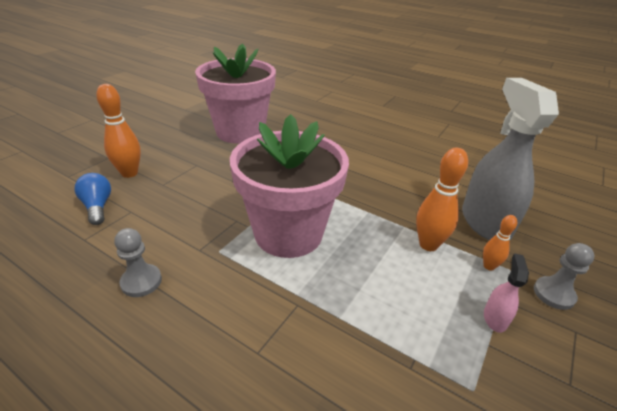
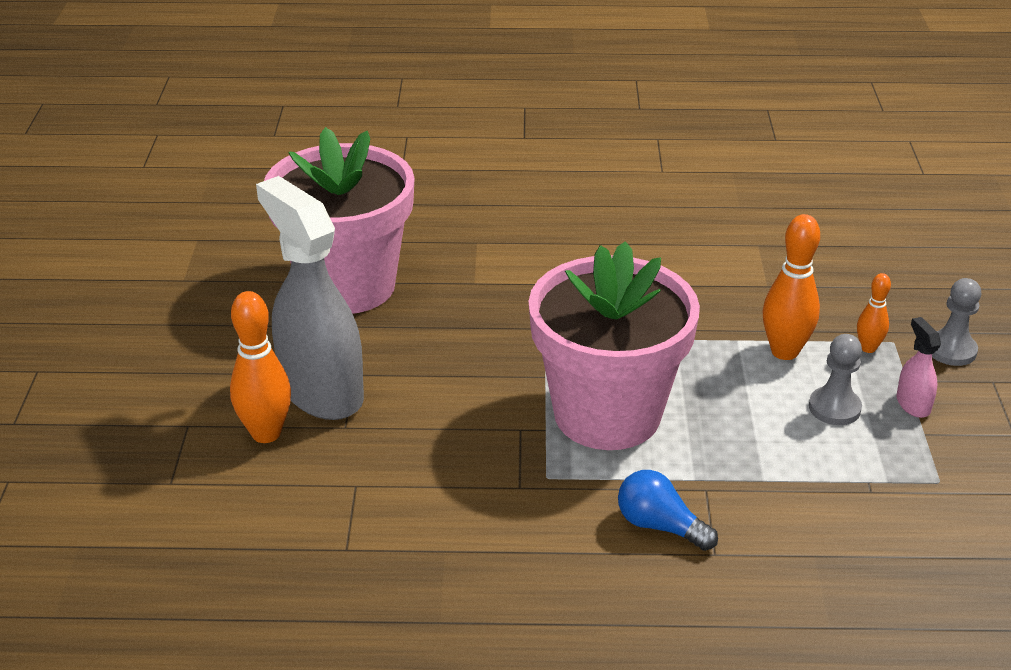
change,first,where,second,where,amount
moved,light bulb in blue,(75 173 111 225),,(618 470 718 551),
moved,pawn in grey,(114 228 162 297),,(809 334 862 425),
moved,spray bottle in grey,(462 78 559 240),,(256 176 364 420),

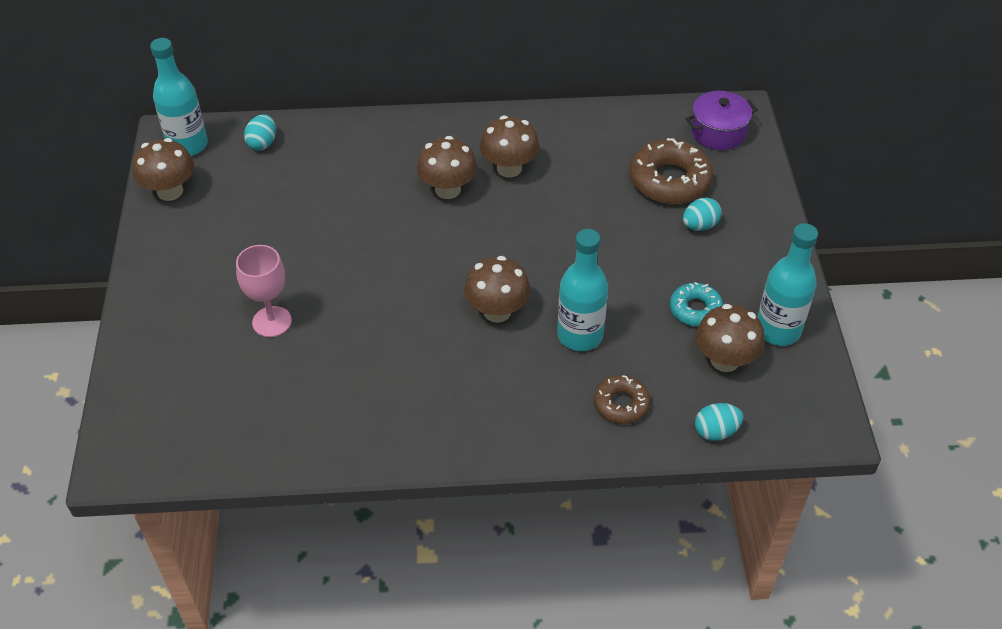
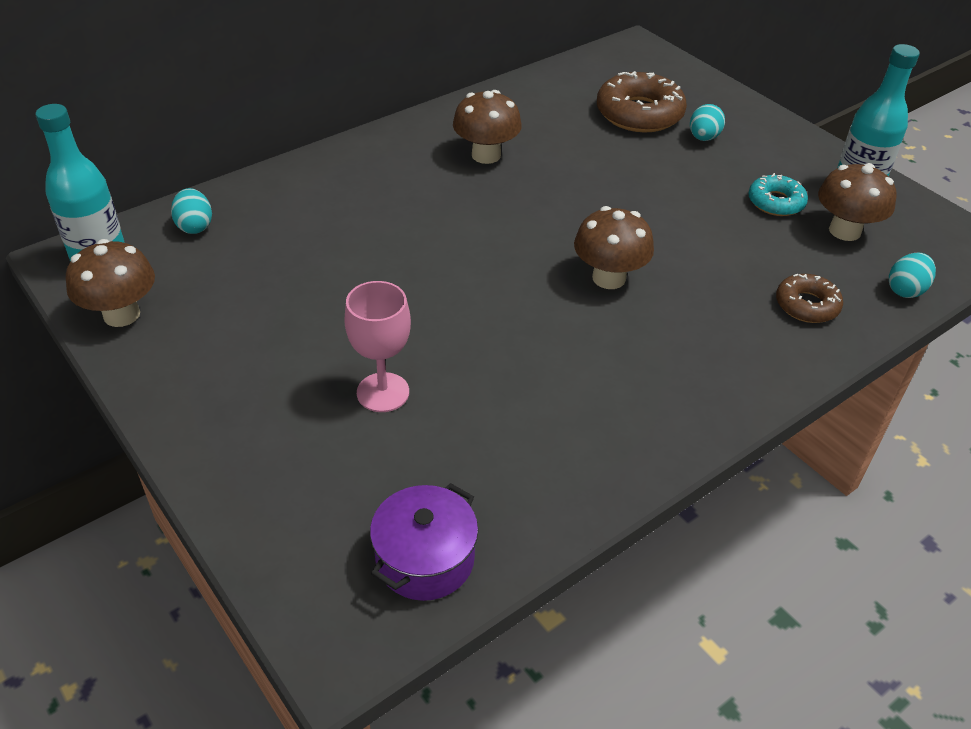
change,first,where,second,where,amount
removed,mushroom in brown,(417 136 477 199),,,
removed,bottle in turquoise,(557 229 608 351),,,
moved,pot in purple,(686 91 758 150),,(370 483 478 601),

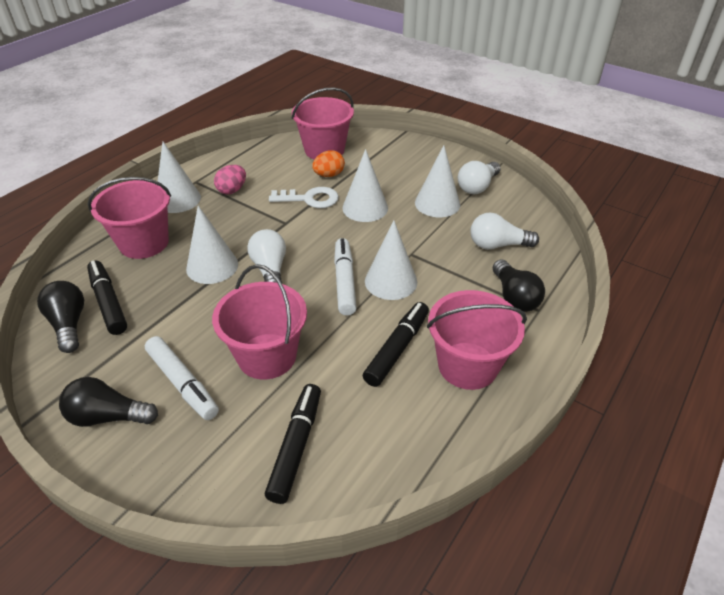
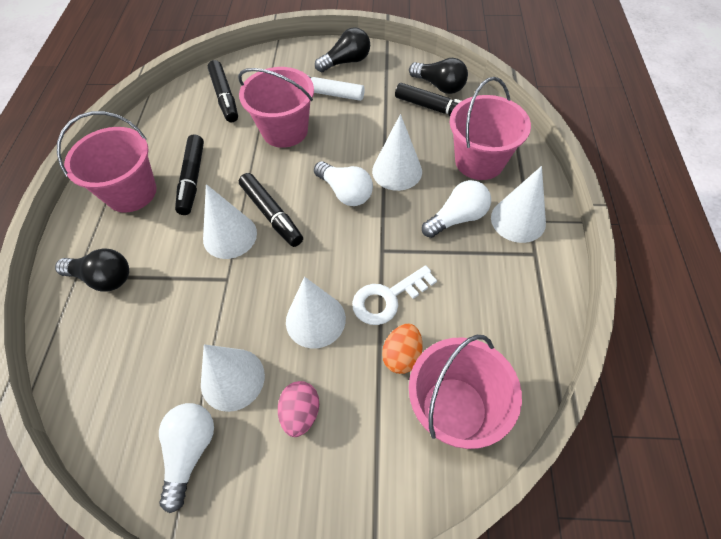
change,first,where,second,where,amount
moved,egg in pink,(214 165 246 194),,(278 381 319 437),
moved,light bulb in white,(470 212 539 250),,(422 180 491 238),
recoloured,marker in white,(334 238 357 316),marker in black,(239 173 303 247),
turned,light bulb in black,(493 260 545 312),,(55 248 129 292),150 degrees clockwise

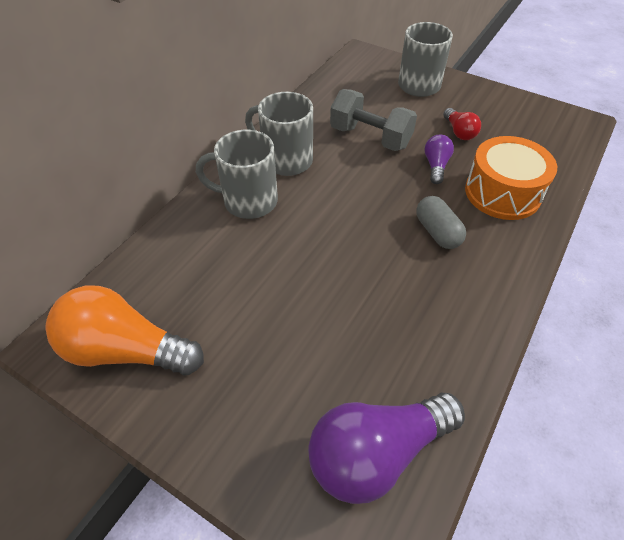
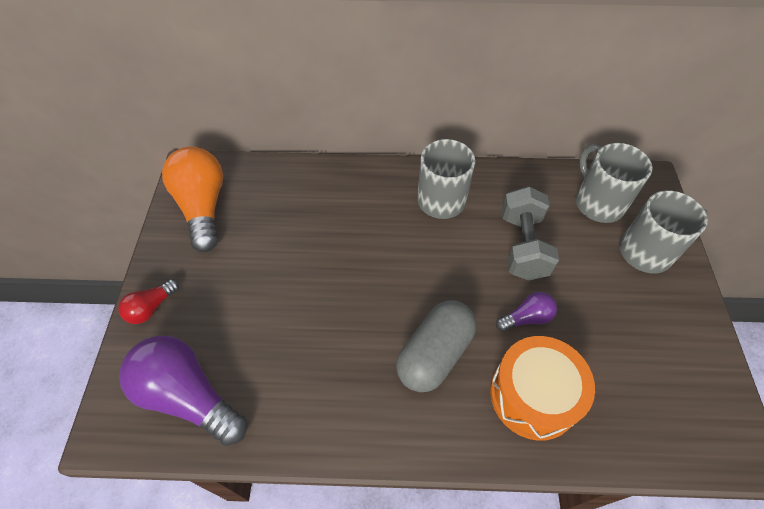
change,first,where,second,where,amount
moved,mug in grey,(196 130 278 219),,(576 143 653 223),
moved,light bulb in red,(443 108 481 140),,(118 279 179 324),
resized,capsule in grey,(416 196 466 249),,(396 300 476 392),x1.53

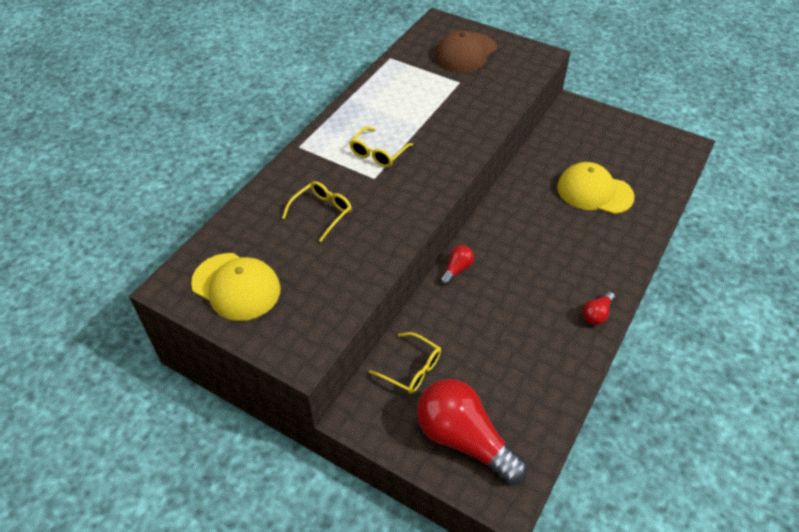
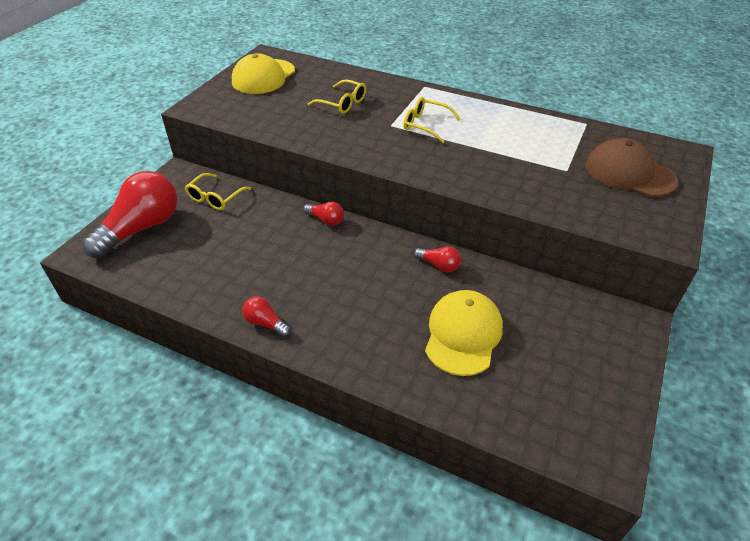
change,first,where,second,where,amount
added,,,light bulb in red,(414 246 461 272),

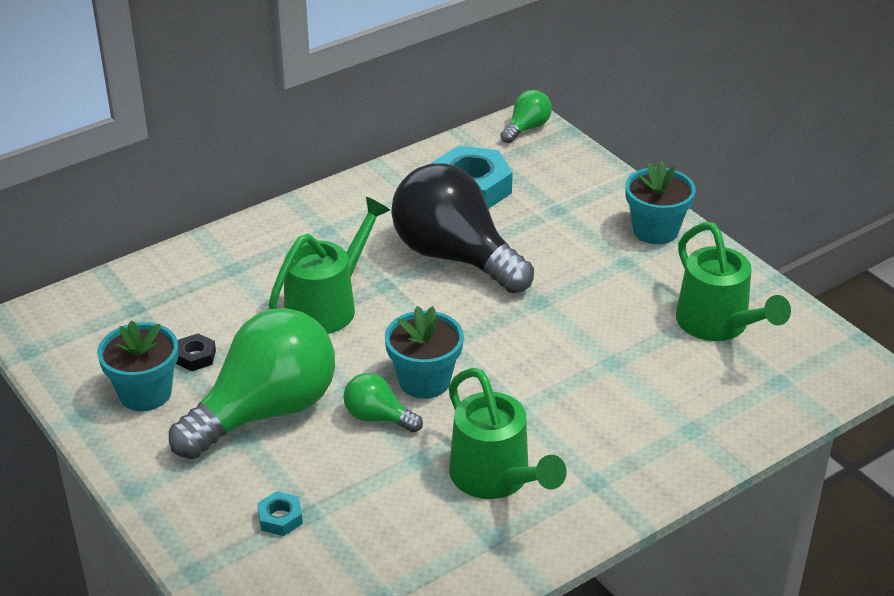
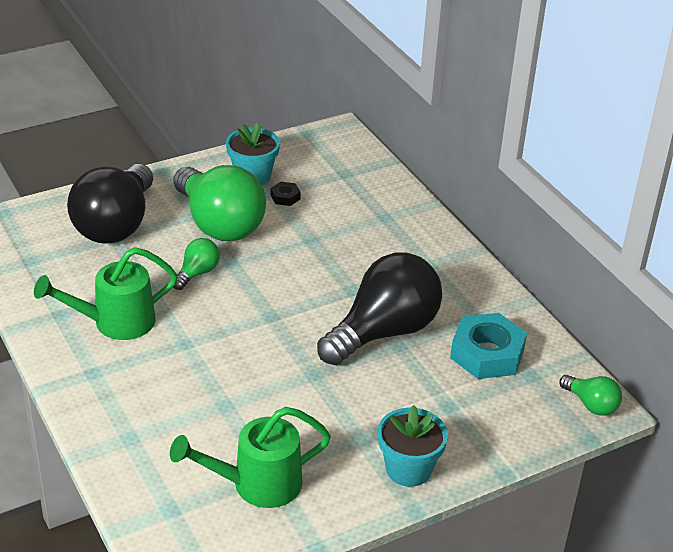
change,first,where,second,where,amount
removed,watering can in green,(268 197 390 334),,,
removed,flower pot in turquoise,(385 306 464 399),,,
replaced,nut in turquoise,(257 491 303 536),light bulb in black,(67 164 153 244),

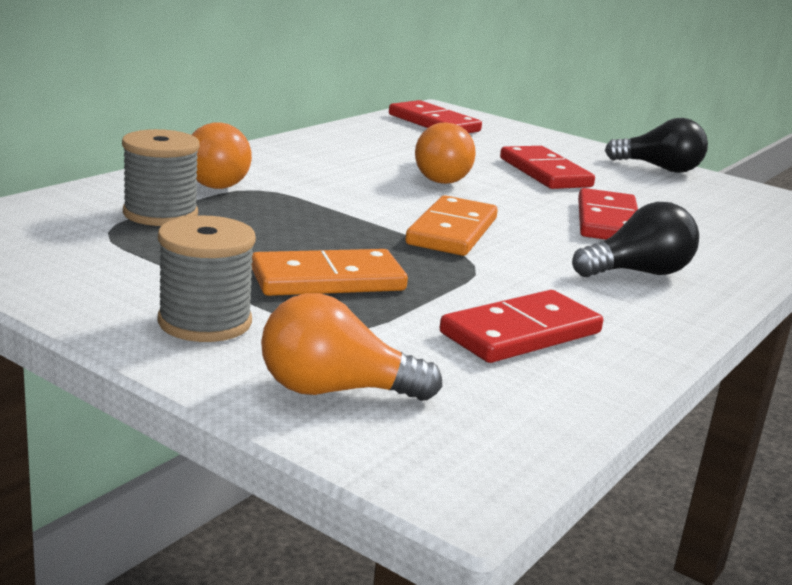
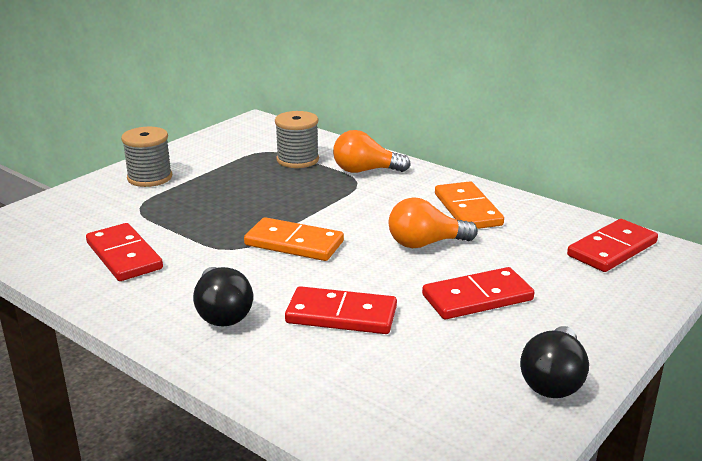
change,first,where,second,where,amount
removed,light bulb in orange,(261 293 442 401),,,
moved,domino in orange,(251 249 408 296),,(435 181 504 229),

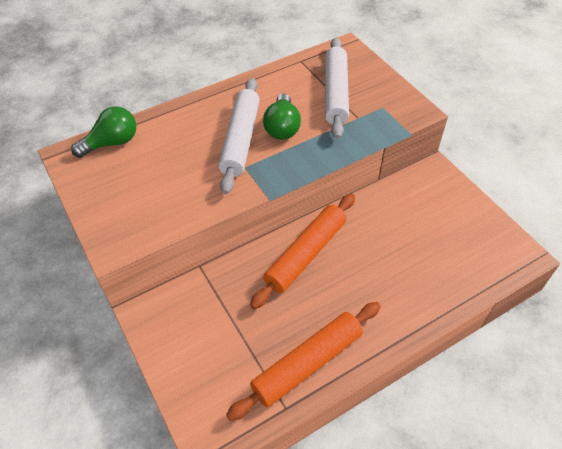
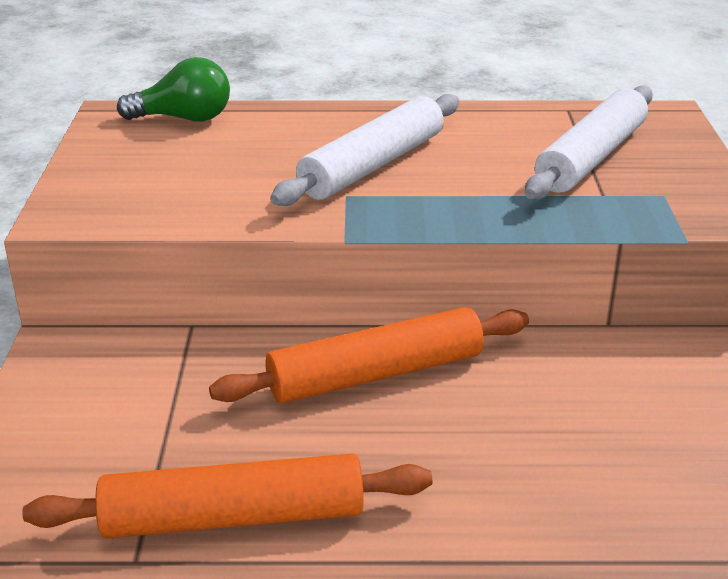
change,first,where,second,where,amount
removed,light bulb in green,(263 93 301 140),,,

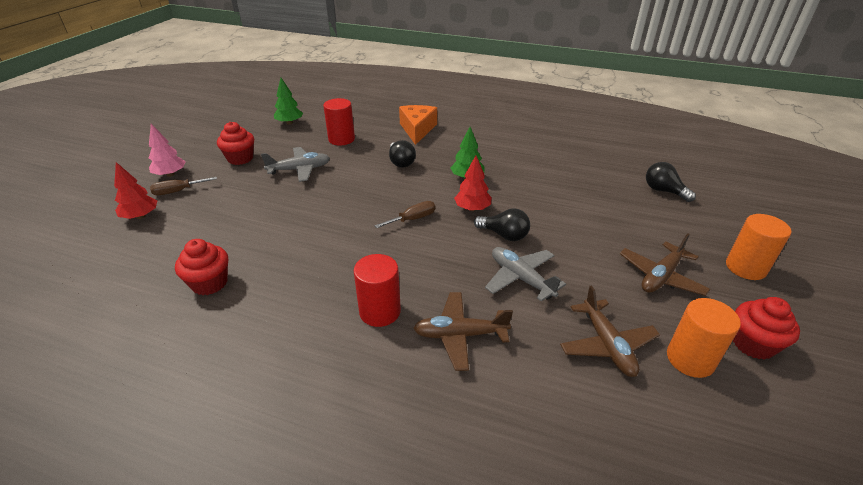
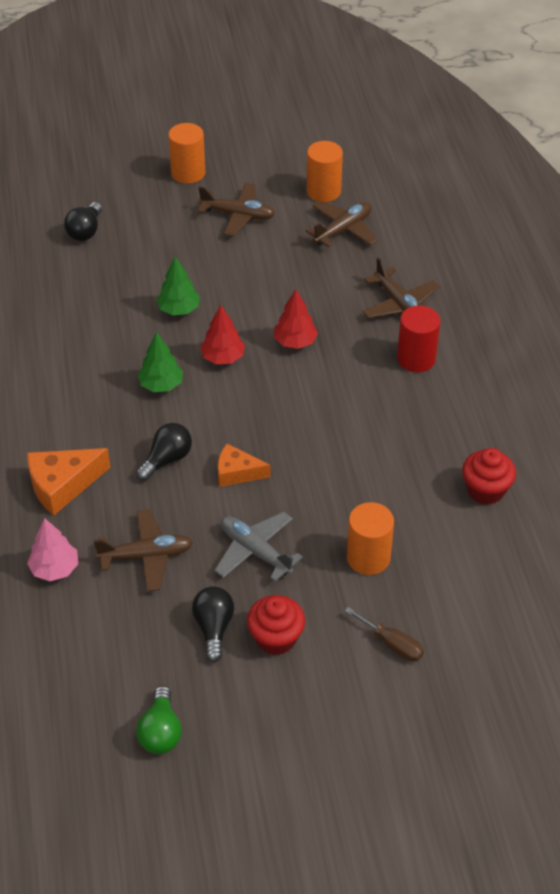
change,first,where,second,where,amount
removed,screwdriver in brown,(374 201 435 228),,,
removed,plane in grey,(485 247 566 302),,,
removed,cupcake in red,(733 297 800 360),,,
added,,,light bulb in green,(136 686 182 754),
added,,,cheese in orange,(218 444 270 487),
added,,,cylinder in orange,(347 502 394 575),
moved,tree in red,(114 162 157 219),,(274 289 318 349),
moved,tree in pink,(149 124 186 177),,(27 518 78 581),
moved,tree in green,(274 78 303 125),,(156 257 200 315),
moved,light bulb in black,(474 208 530 241),,(192 586 234 662),
replaced,cylinder in red,(323 98 355 145),plane in brown,(94 509 193 592),

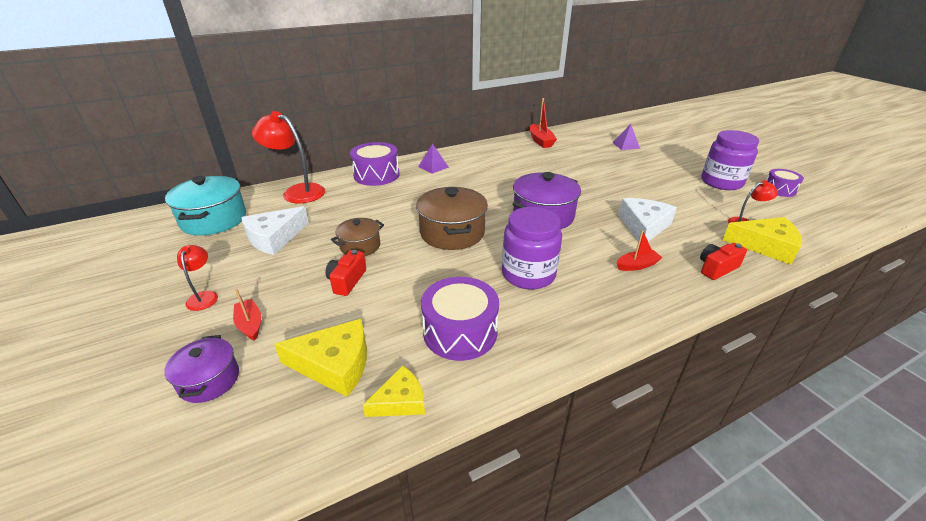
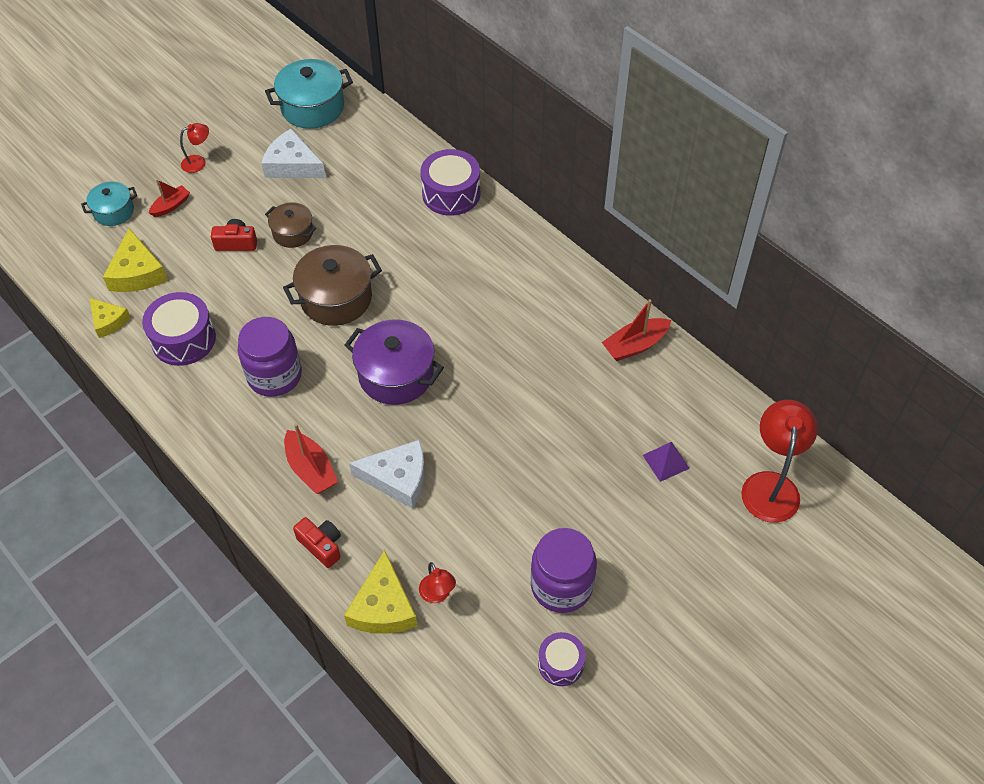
change,first,where,second,where,amount
removed,pyramid in purple,(418 144 449 174),,,
moved,lamp in red,(252 111 325 203),,(741 400 818 523),
recoloured,pot in purple,(164 335 239 403),pot in turquoise,(81 182 137 226),
resized,boat in red,(617 230 663 271),,(284 423 338 494),x1.51

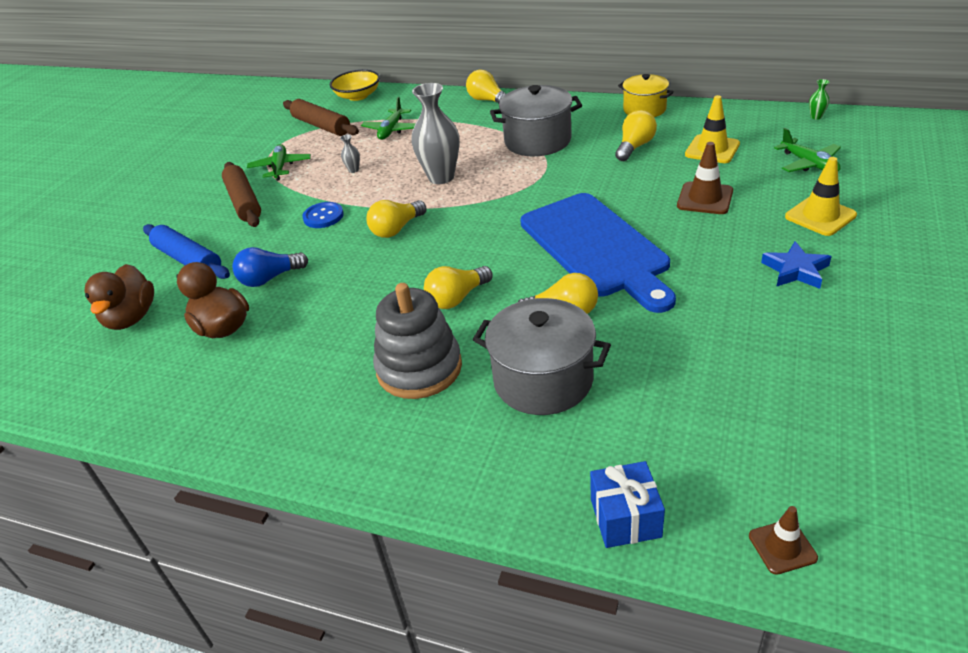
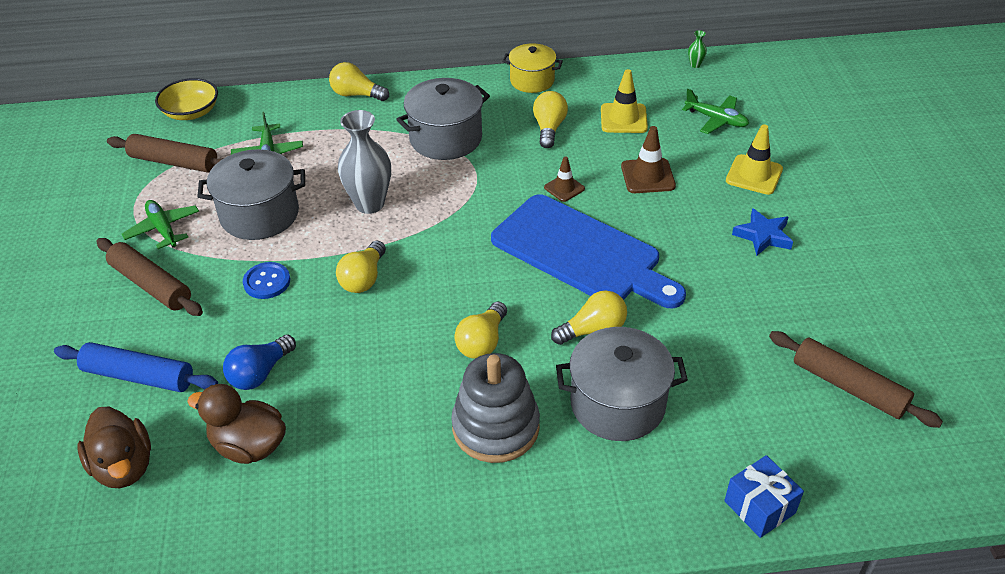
change,first,where,second,where,amount
added,,,rolling pin in brown,(769 331 943 428),
moved,traffic cone in brown,(749 506 818 575),,(544 156 585 202),
replaced,vase in grey,(340 134 360 173),pot in grey,(197 149 305 240),

